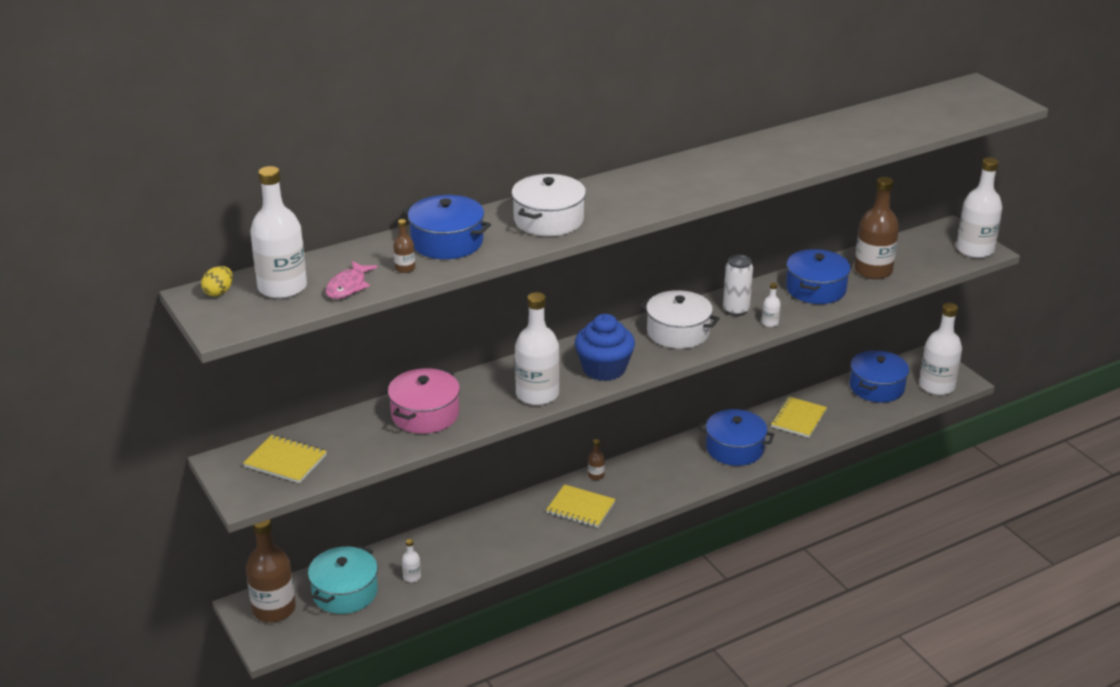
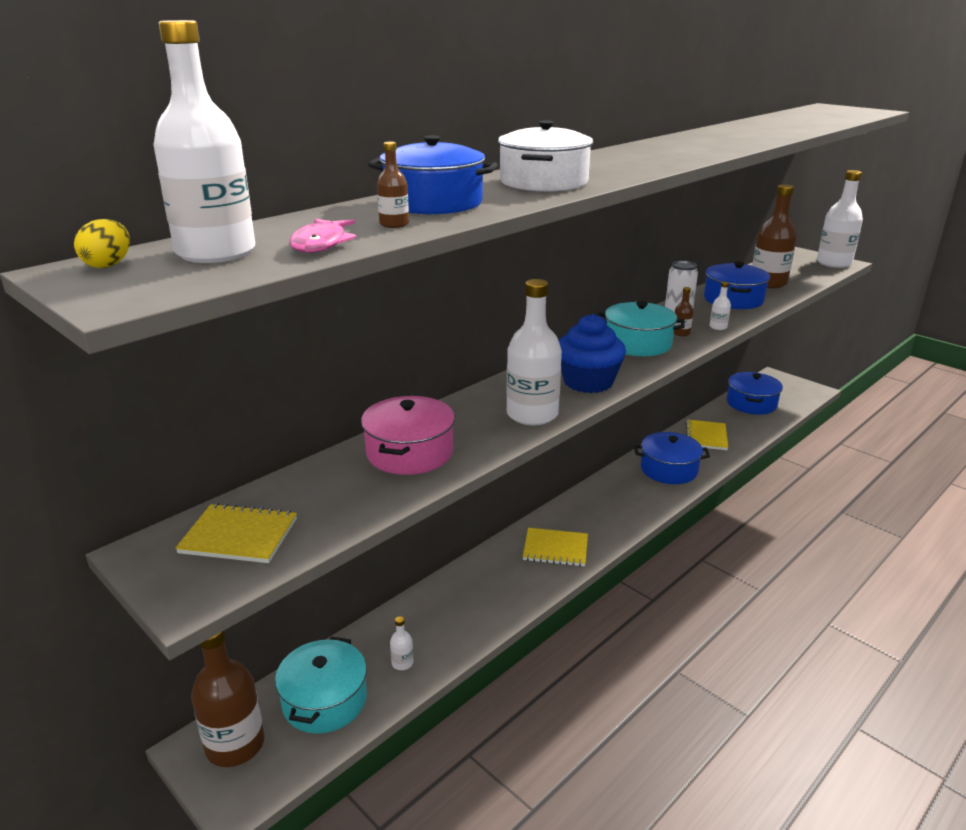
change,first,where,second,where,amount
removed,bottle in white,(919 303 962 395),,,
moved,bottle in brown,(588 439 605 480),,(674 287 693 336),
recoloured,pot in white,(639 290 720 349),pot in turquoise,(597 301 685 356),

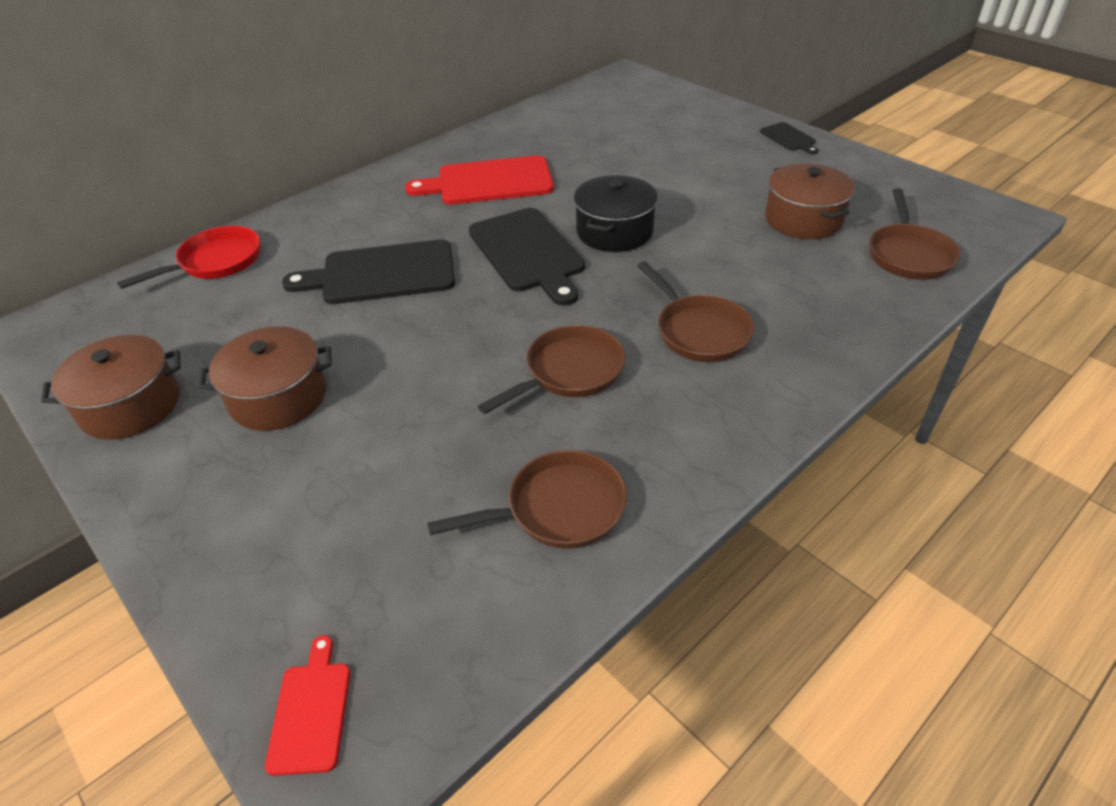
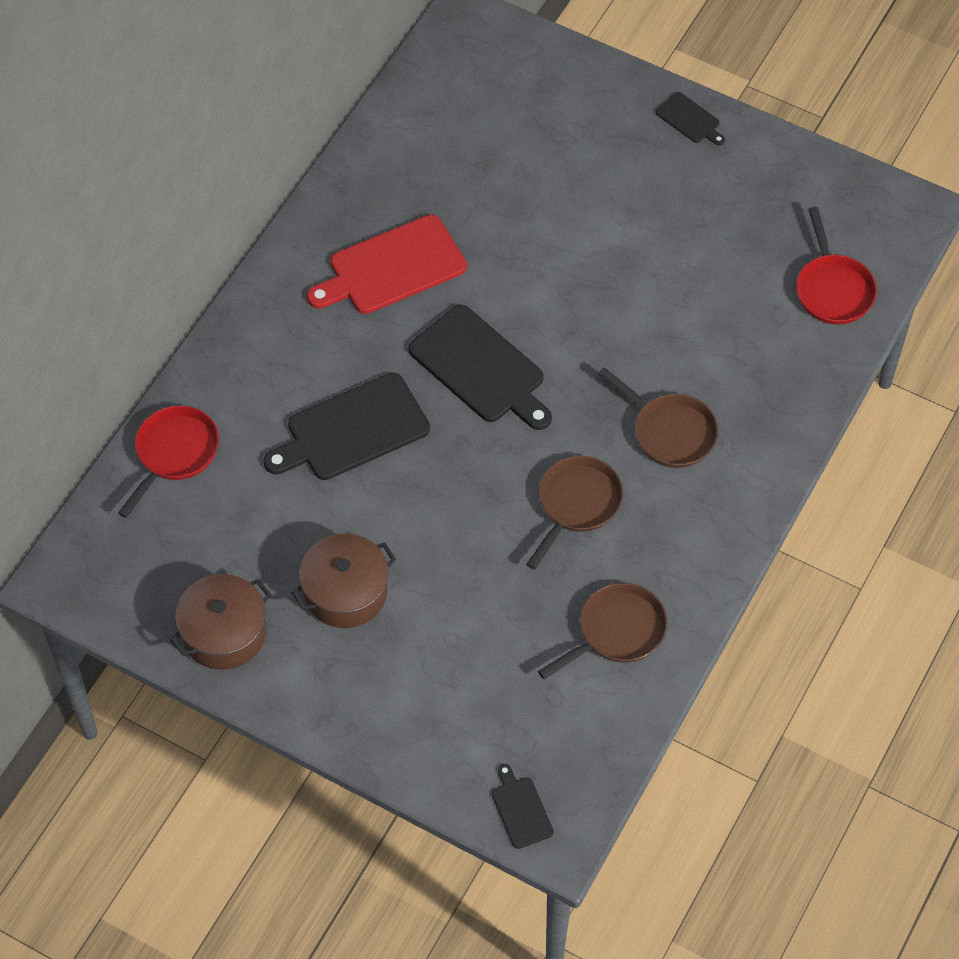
change,first,where,second,where,amount
removed,pot in black,(574 175 658 252),,,
removed,pot in brown,(765 163 855 239),,,
recoloured,cutting board in red,(265 635 350 776),cutting board in black,(492 764 554 849),
recoloured,pan in brown,(869 188 961 280),pan in red,(796 207 877 325),

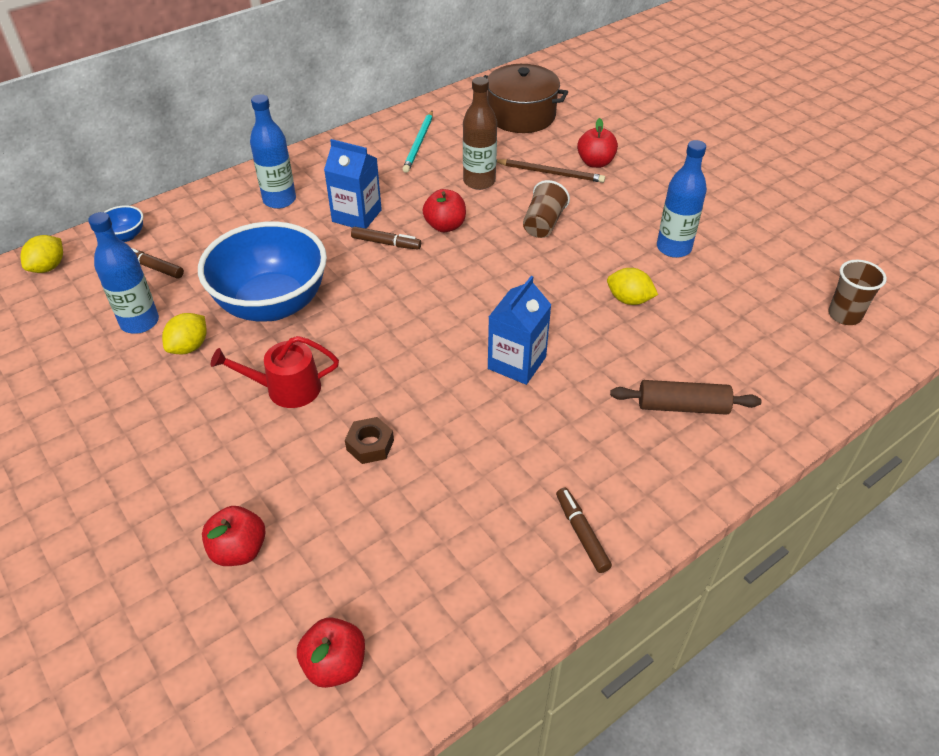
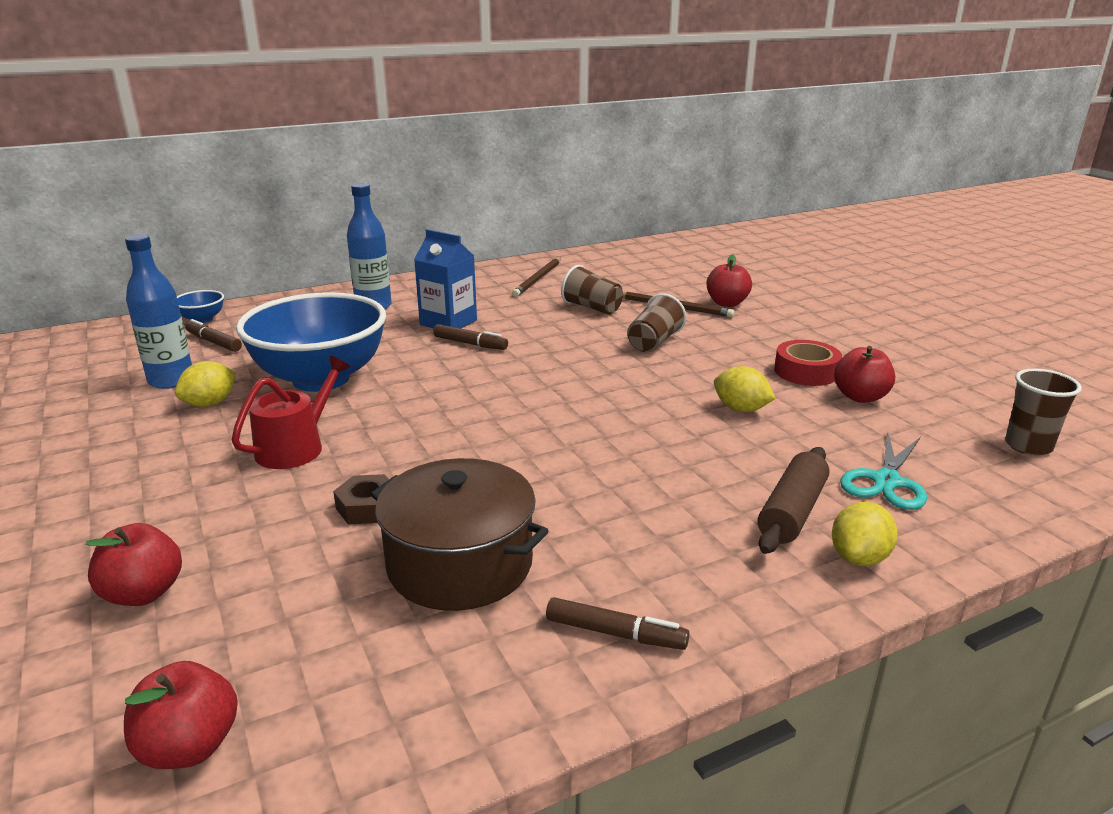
change,first,where,second,where,amount
removed,carton in blue,(488 276 551 385),,,
added,,,scissors in turquoise,(840 432 927 510),
moved,lemon in yellow,(20 235 63 273),,(832 502 898 566),
moved,apple in red,(422 189 466 232),,(834 346 895 403),
moved,pot in brown,(484 64 568 133),,(371 458 549 611),
replaced,bottle in brown,(463 77 497 190),cup in brown,(561 265 623 315),
replaced,bottle in blue,(657 140 707 258),tape in red,(774 340 842 386),
recoloured,pencil in turquoise,(403 111 433 173),pencil in brown,(512 258 561 297),
turned,watering can in red,(211 336 339 408),,(232 356 350 469),120 degrees clockwise
turned,marker in brown,(556 488 612 573),,(546 597 690 650),120 degrees clockwise
turned,rolling pin in brown,(610 380 762 415),,(758 447 829 554),75 degrees counterclockwise

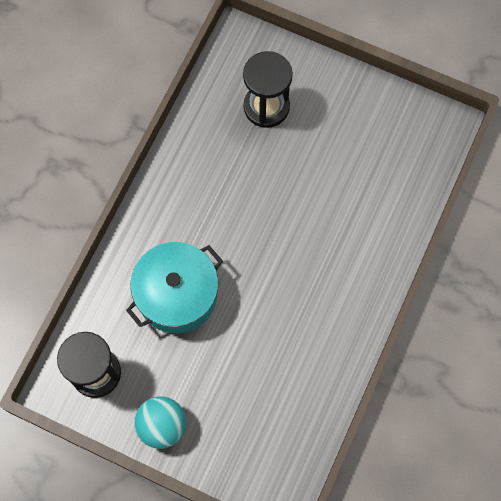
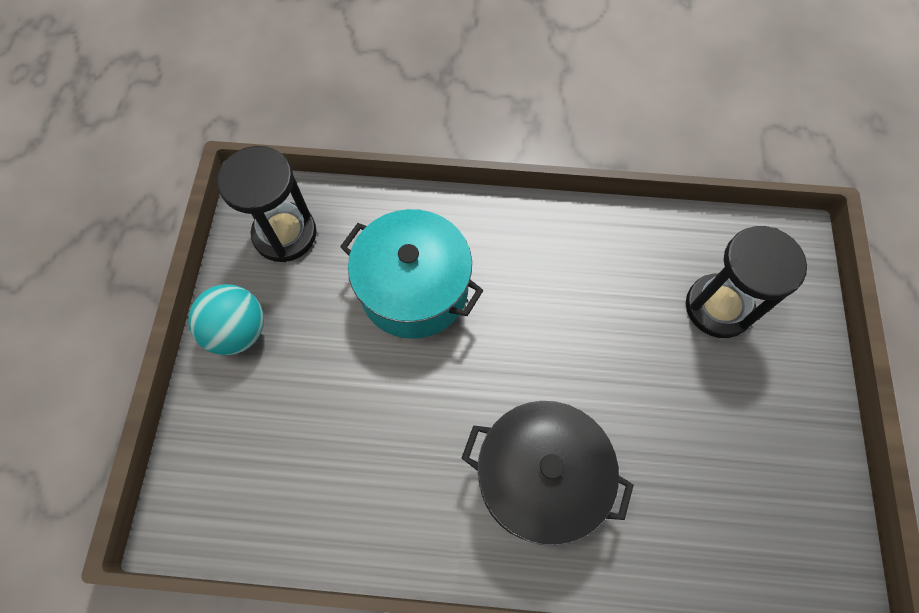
change,first,where,second,where,amount
added,,,pot in black,(461 401 634 546),

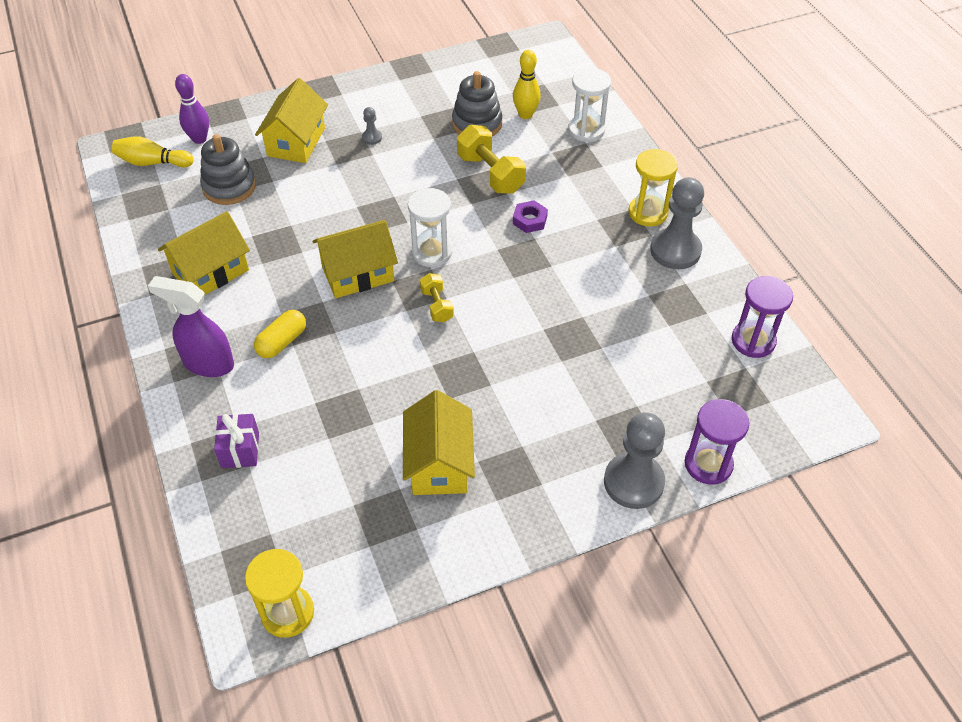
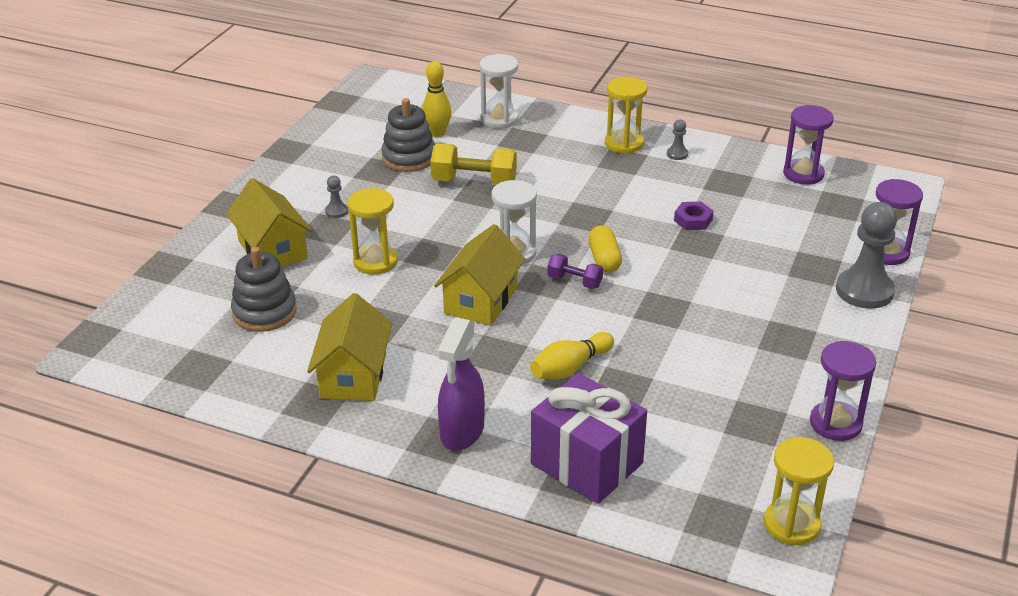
change,first,where,second,where,amount
removed,bowling pin in purple,(175 74 209 144),,,
removed,house in yellow,(403 390 475 495),,,
added,,,hourglass in yellow,(348 188 398 275),
added,,,hourglass in purple,(810 341 877 441),
moved,bowling pin in yellow,(112 136 194 168),,(530 332 614 379),
moved,capsule in yellow,(254 310 306 358),,(588 225 622 273),
moved,nut in purple,(513 200 548 233),,(674 202 714 230),
recoloured,dumbbell in yellow,(420 273 454 322),dumbbell in purple,(548 254 603 289),
turned,spray bottle in purple,(148 276 234 377),,(438 317 485 451),45 degrees counterclockwise
resized,gift in purple,(214 414 259 468),,(531 373 647 504),x1.90
resized,pawn in grey,(650 177 704 269),,(667 119 688 160),x0.44

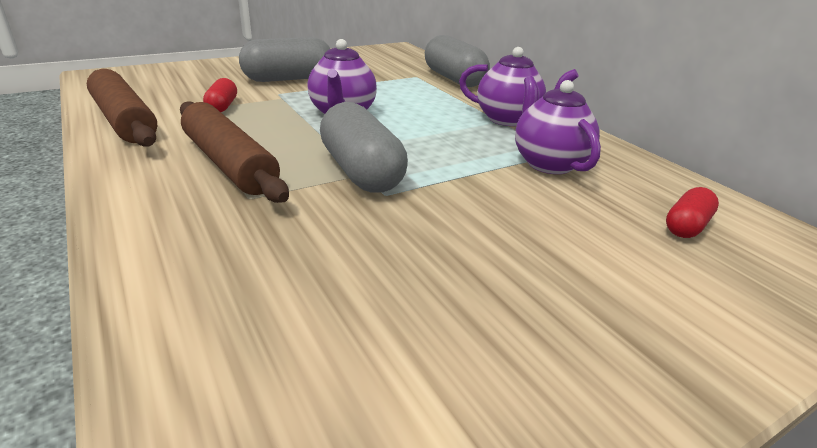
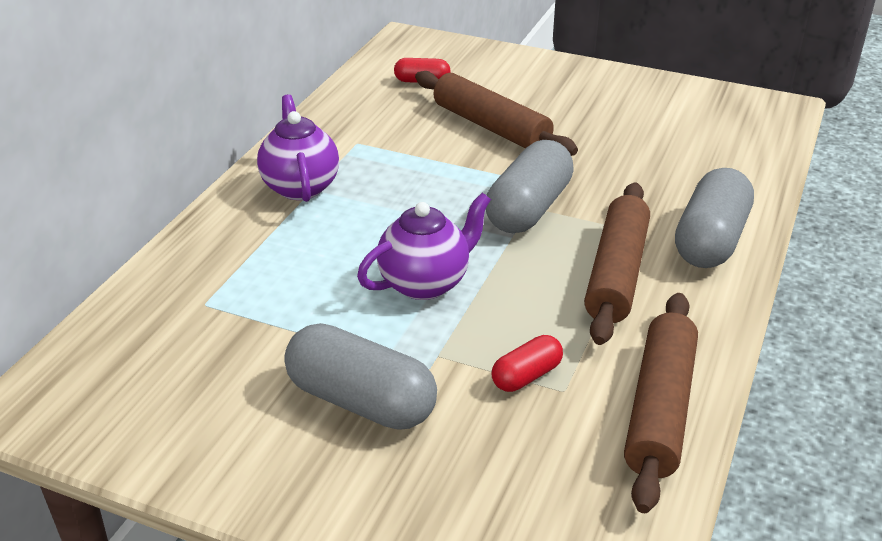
change,first,where,second,where,amount
removed,teapot in purple,(515 76 601 174),,,
added,,,rolling pin in brown,(415 71 578 156),
moved,capsule in grey,(425 35 490 87),,(675 168 754 268),

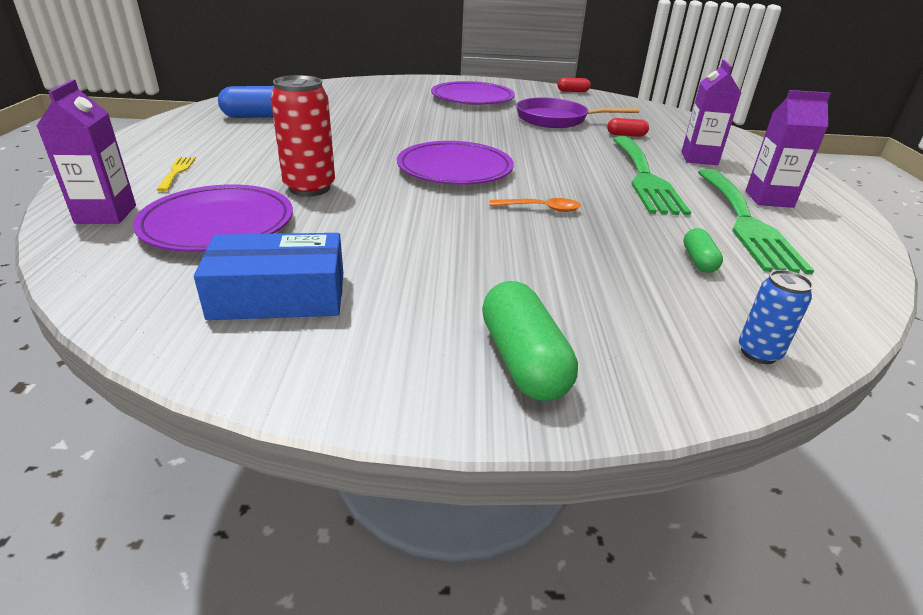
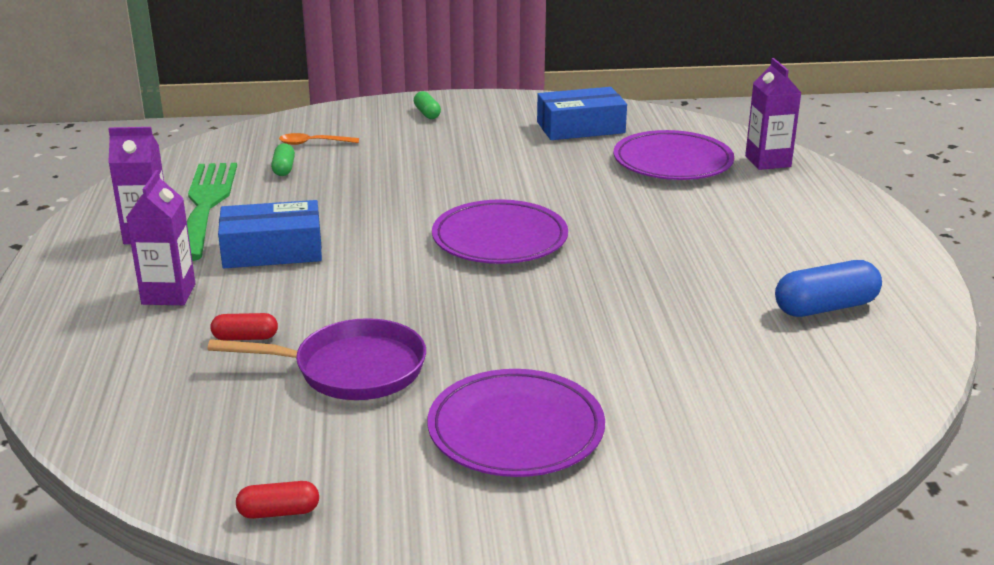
change,first,where,second,where,amount
removed,fork in yellow,(157 157 196 192),,,
removed,can in red,(271 75 335 196),,,
removed,can in blue,(739 270 813 364),,,
moved,spoon in orange,(490 198 581 212),,(279 133 359 145),
replaced,fork in green,(613 136 691 216),box in blue,(218 200 322 268),
resized,capsule in green,(482 281 578 401),,(414 91 441 119),x0.56

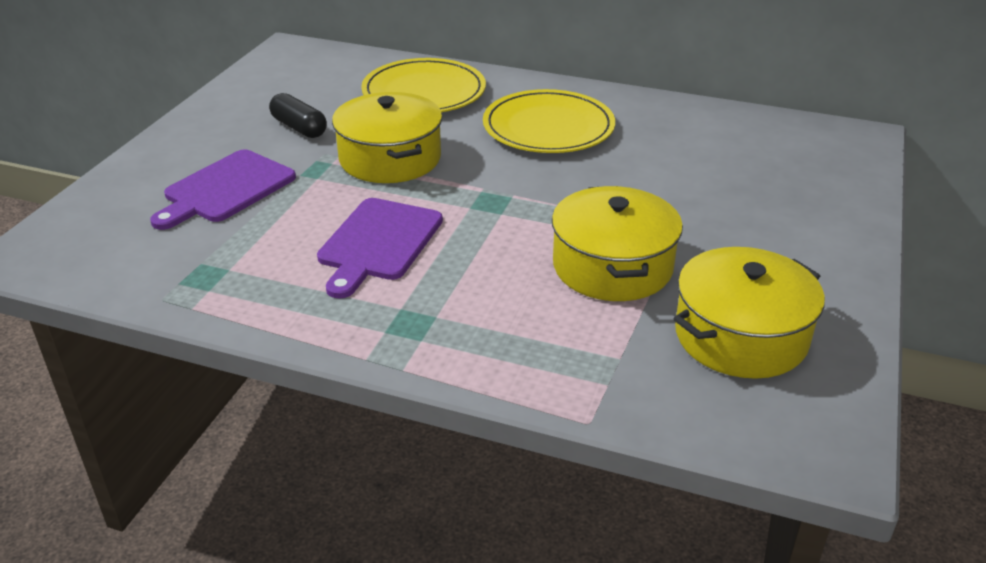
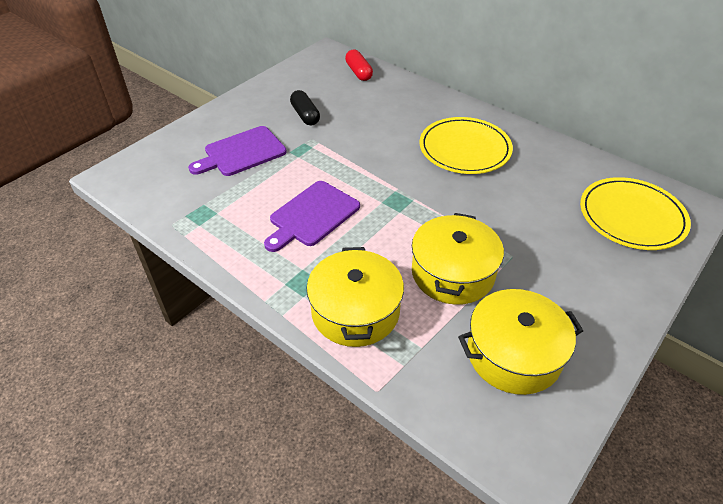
change,first,where,second,where,amount
added,,,capsule in red,(345 50 373 81),
moved,pot in yellow,(332 92 442 183),,(306 247 404 347),
moved,plate in yellow,(361 58 486 112),,(580 177 691 250),

